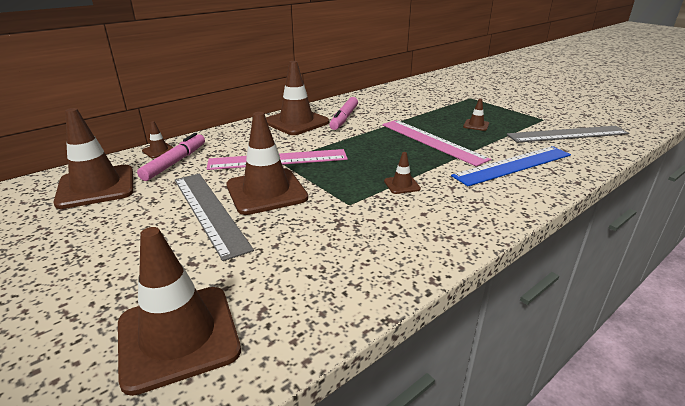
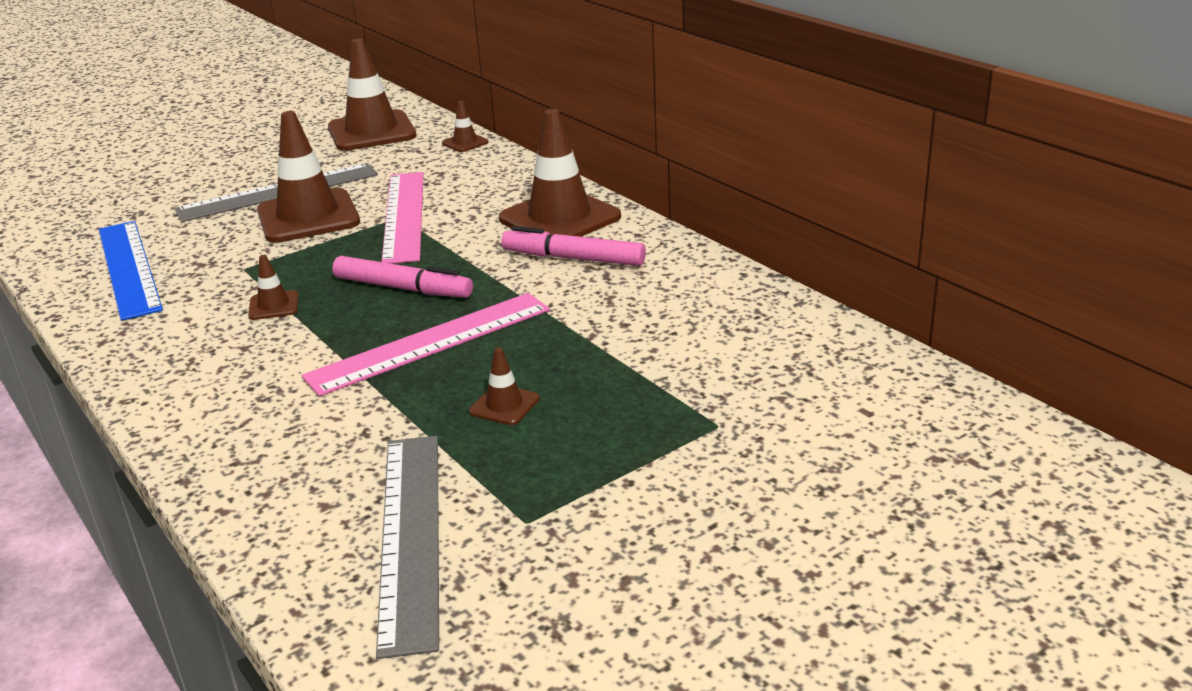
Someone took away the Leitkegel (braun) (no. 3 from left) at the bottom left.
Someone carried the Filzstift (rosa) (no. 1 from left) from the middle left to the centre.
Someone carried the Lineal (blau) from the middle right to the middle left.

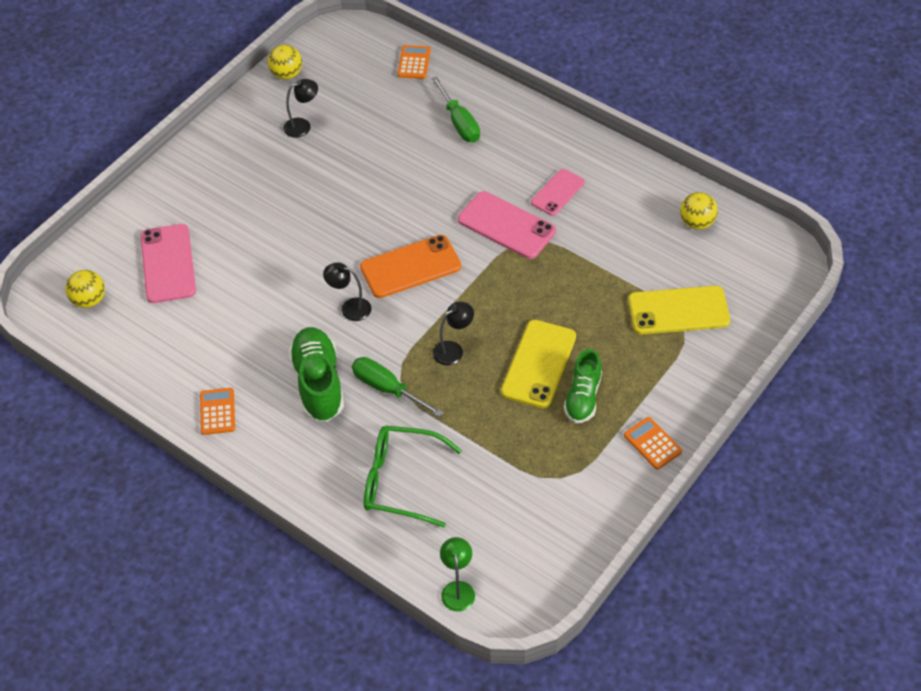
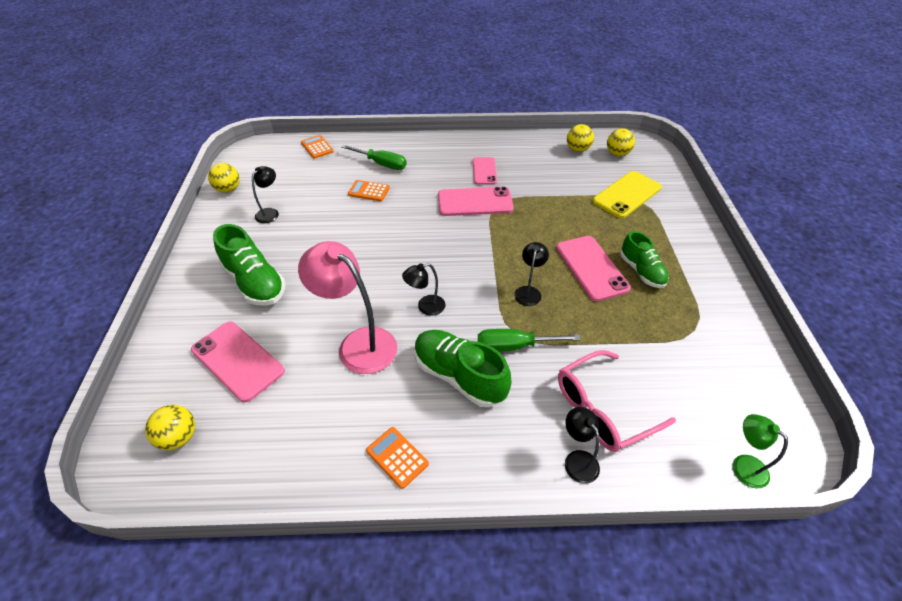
Someone took away the Handy (orange) at the centre.
Someone put down the Schuh (grün) (no. 1 from left) at the middle left.
Someone put down the Lampe (rosa) at the centre.
Someone put down the Lampe (schwarz) (no. 4 from left) at the bottom centre.
Someone put down the Ball (gelb) (no. 4 from left) at the top right.
Someone carried the Taschenrechner (orange) (no. 3 from left in the first image) from the middle right to the top centre.
Someone repainted the Brille (grün) at the bottom centre, which became the Brille (rosa) at the bottom right.
Someone repainted the Handy (gelb) (no. 1 from left) at the centre, which became the Handy (rosa) (no. 4 from left) at the centre.

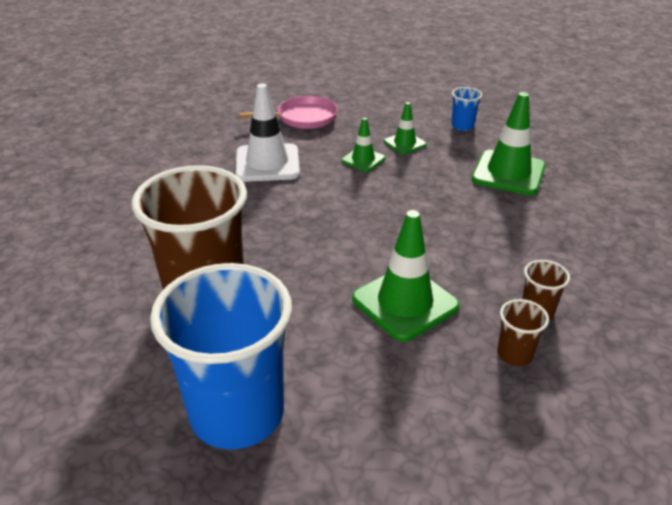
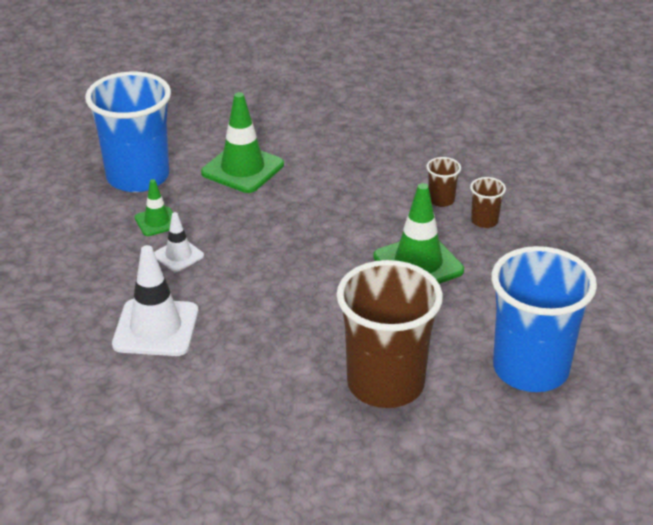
Someone took away the Pfanne (rosa) at the top centre.
Someone repainted the Leitkegel (grün) (no. 1 from left) at the top centre, which became the Leitkegel (weiß) (no. 2 from left) at the middle left.
Someone scaled the Becher (blau) (no. 2 from left in the first image) at the top right by 2.44.

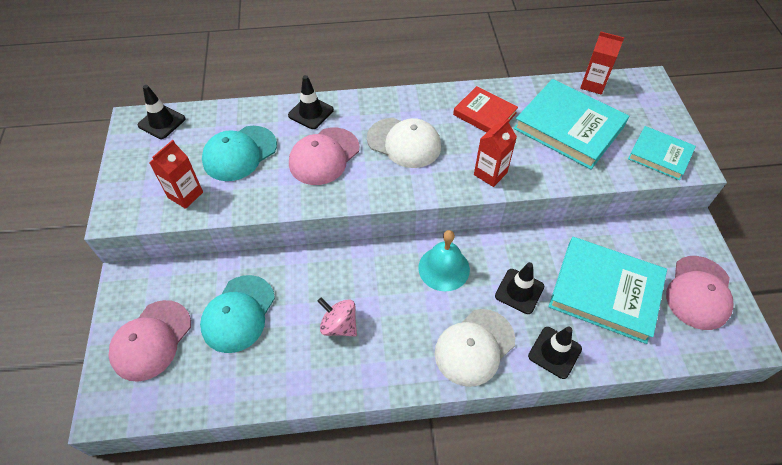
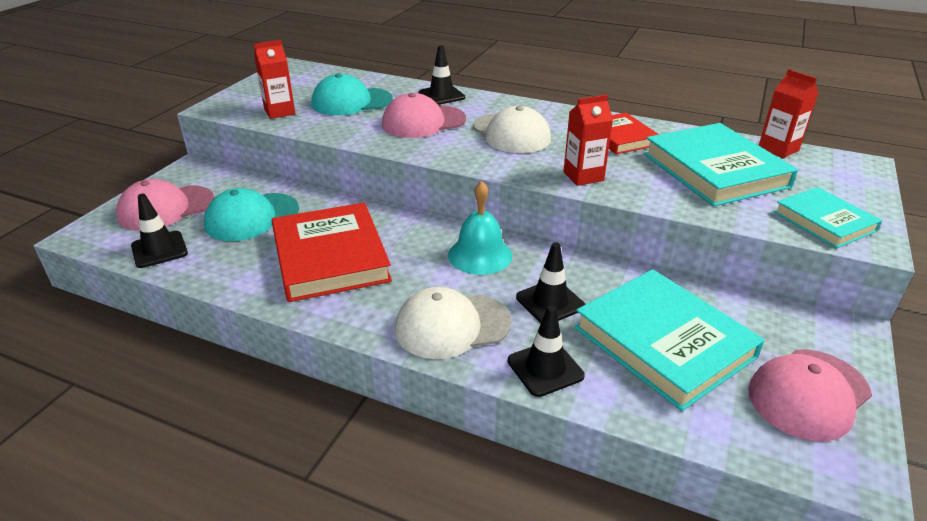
Someone carried the Leitkegel (schwarz) (no. 1 from left) from the top left to the middle left.
Someone swapped the Kreisel (rosa) at the bottom centre for the Buch (rot) (no. 1 from left) at the centre.

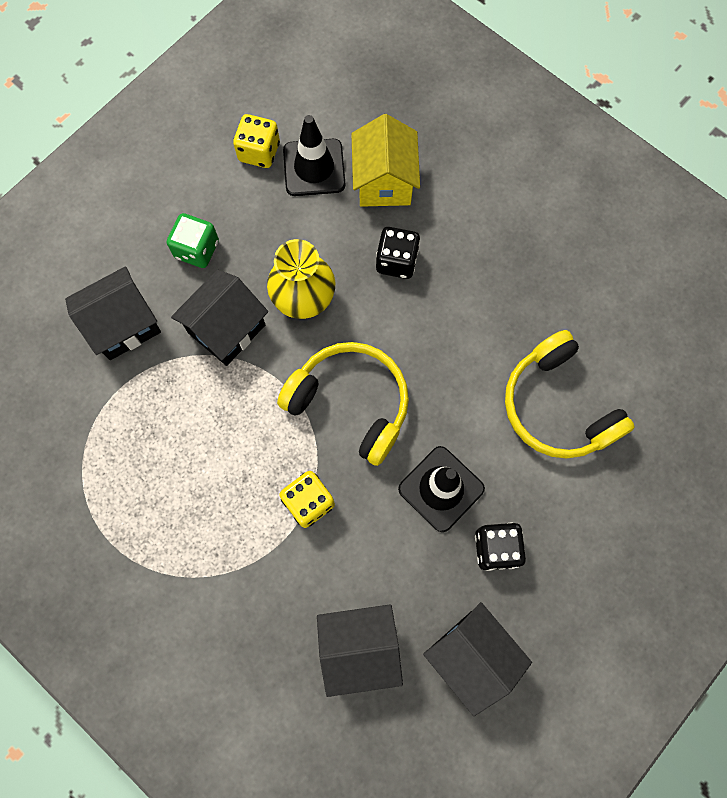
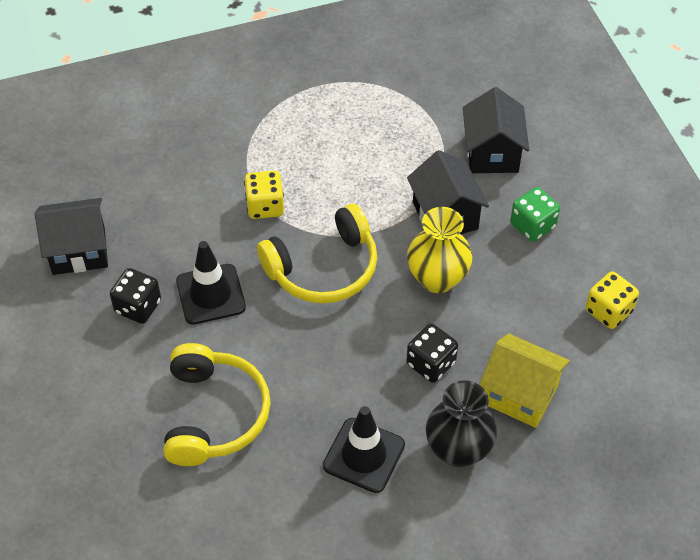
Someone took away the Haus (schwarz) (no. 3 from left) at the bottom centre.
Someone put down the Vase (schwarz) at the bottom centre.
Someone carried the Leitkegel (schwarz) (no. 1 from left in the first image) from the top centre to the bottom centre.
Someone rotated the Kopfhörer (gelb) (no. 2 from left in the first image) at the middle right by 90 degrees clockwise.

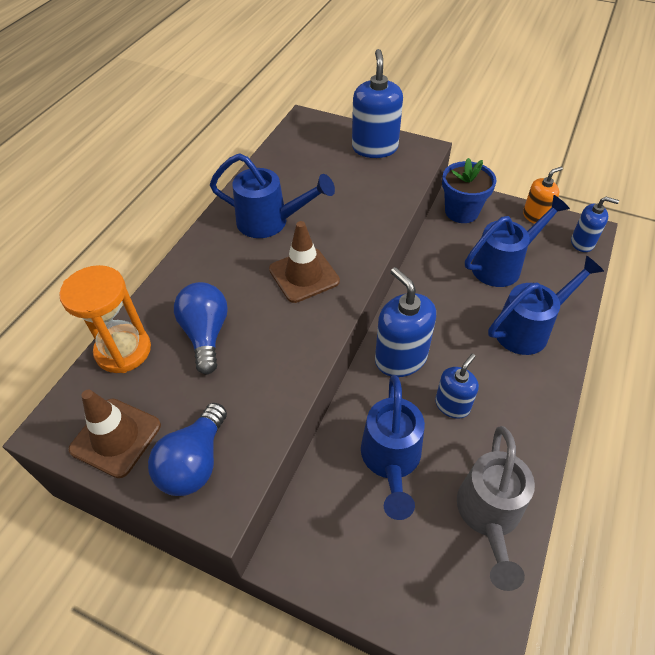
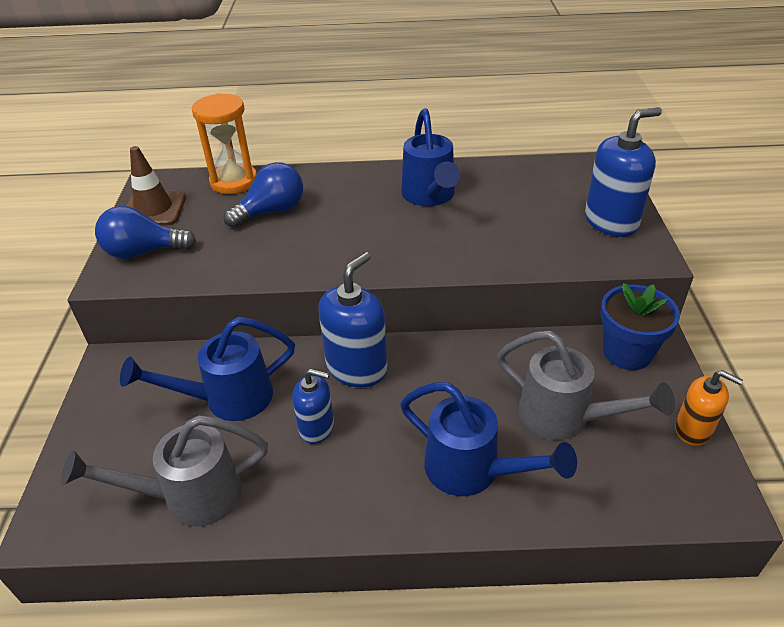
Someone took away the Leitkegel (braun) (no. 2 from left) at the centre.
Someone took away the Seifenspender (blau) (no. 4 from left) at the middle right.
Someone repainted the Gießkanne (blau) (no. 3 from left) at the middle right, which became the Gießkanne (grau) (no. 2 from left) at the middle right.

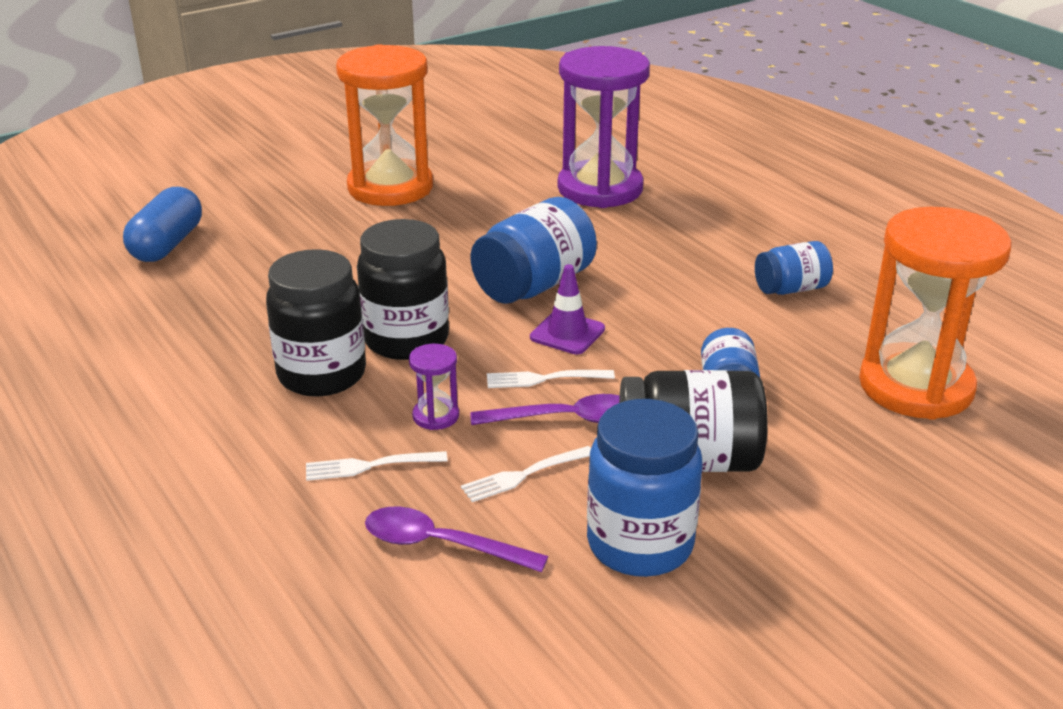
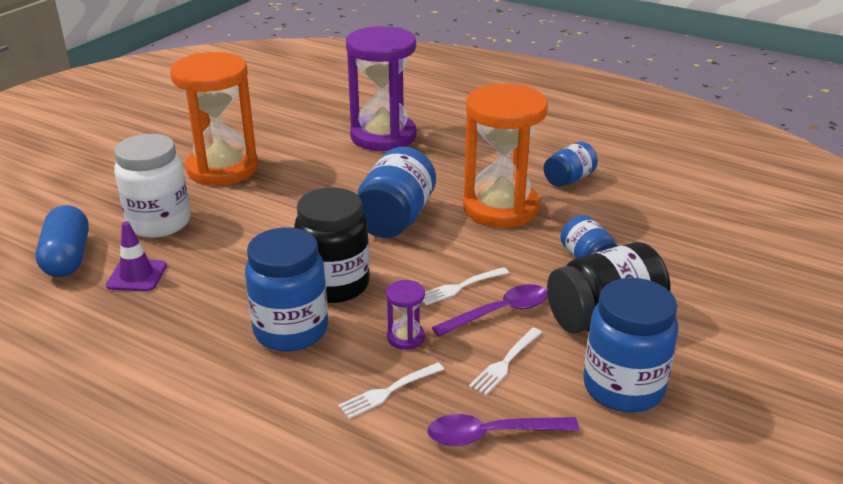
Someone put down the Einmachglas (weiß) at the middle left.
Someone carried the Leitkegel (lila) from the centre to the middle left.
Someone carried the Sanduhr (orange) (no. 2 from left) from the middle right to the top centre.
Someone repainted the Einmachglas (schwarz) (no. 1 from left) at the middle left, which became the Einmachglas (blau) (no. 1 from left) at the centre.

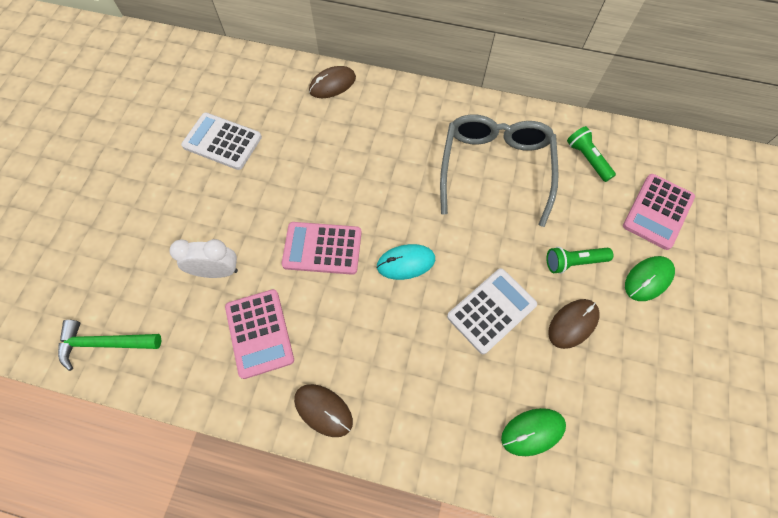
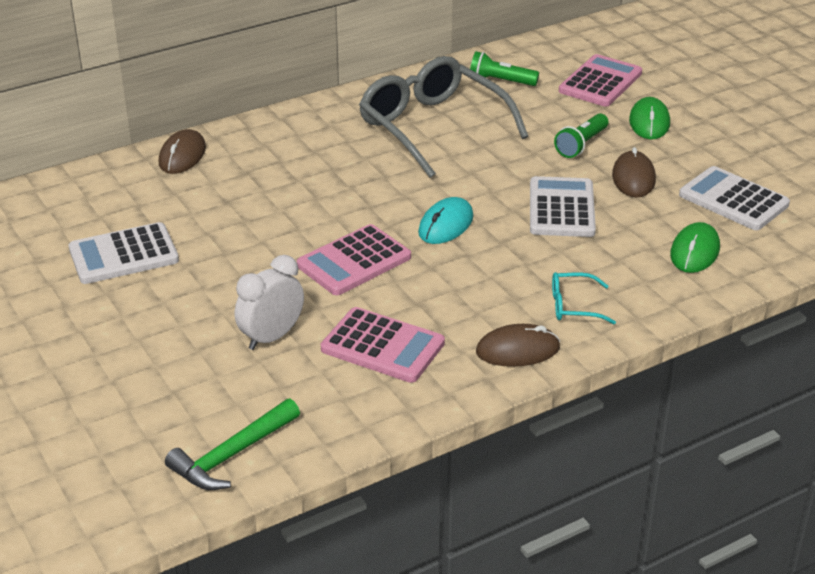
Someone put down the Brille (türkis) at the middle right.
Someone put down the Taschenrechner (weiß) (no. 3 from left) at the middle right.
Someone rotated the Taschenrechner (rosa) (no. 3 from left) at the middle right by 135 degrees counterclockwise.

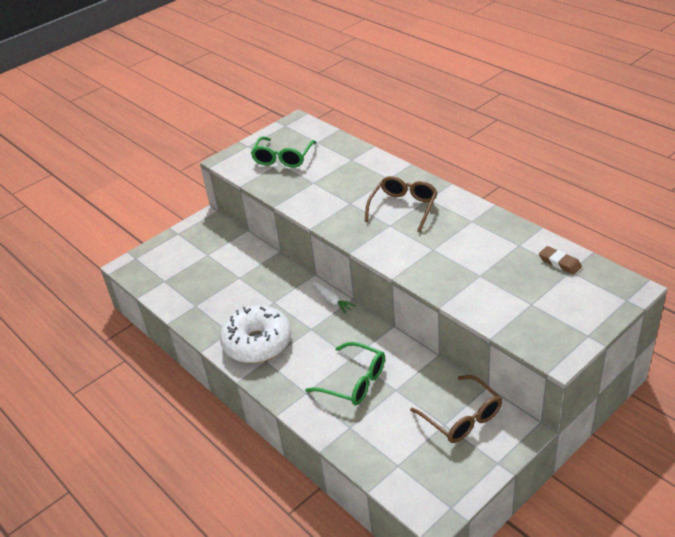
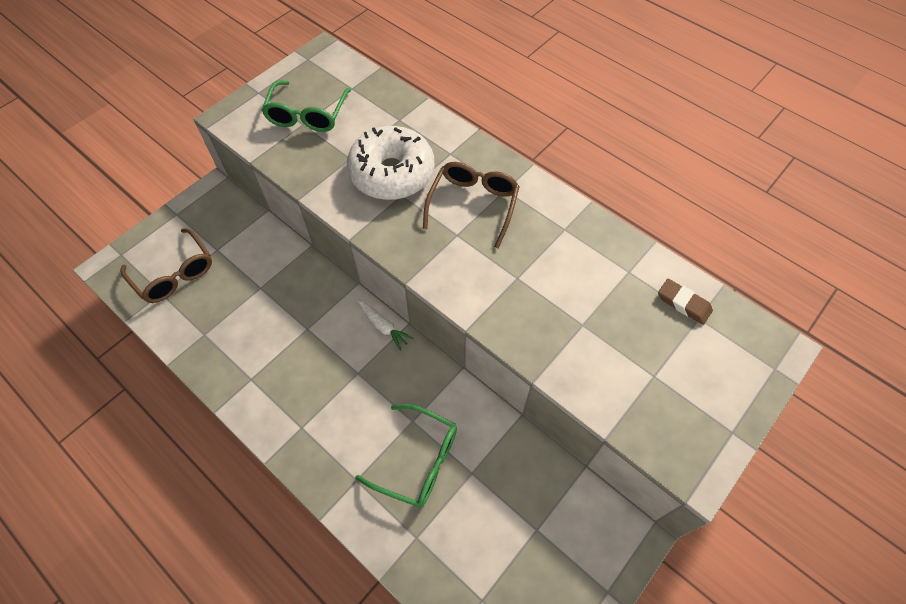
Someone carried the Donut (weiß) from the centre to the top centre.
Someone carried the Brille (braun) (no. 2 from left in the first image) from the bottom right to the middle left.

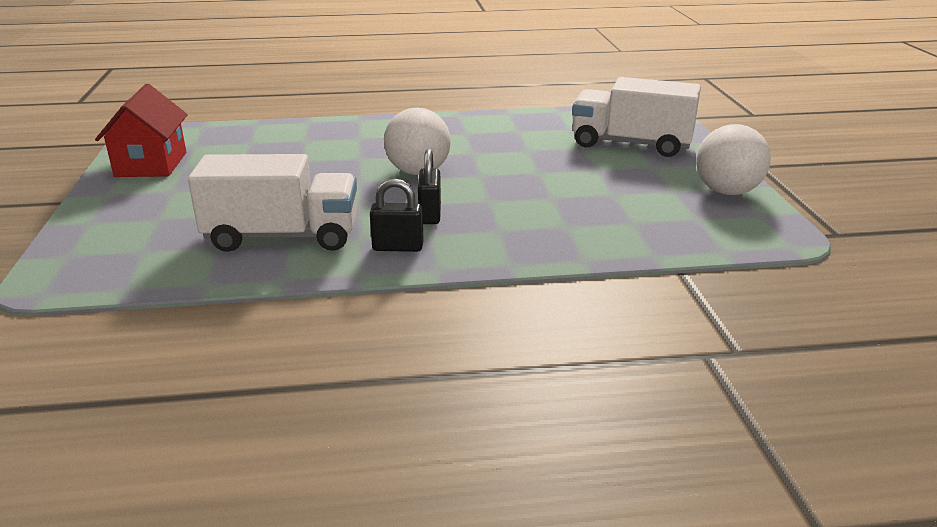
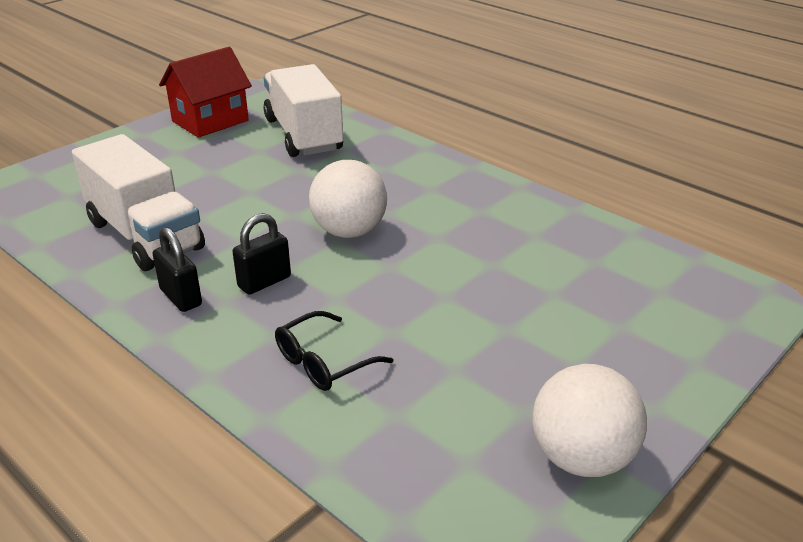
Someone put down the Brille (schwarz) at the centre.
Someone carried the Lastwagen (weiß) (no. 2 from left) from the top right to the top centre.

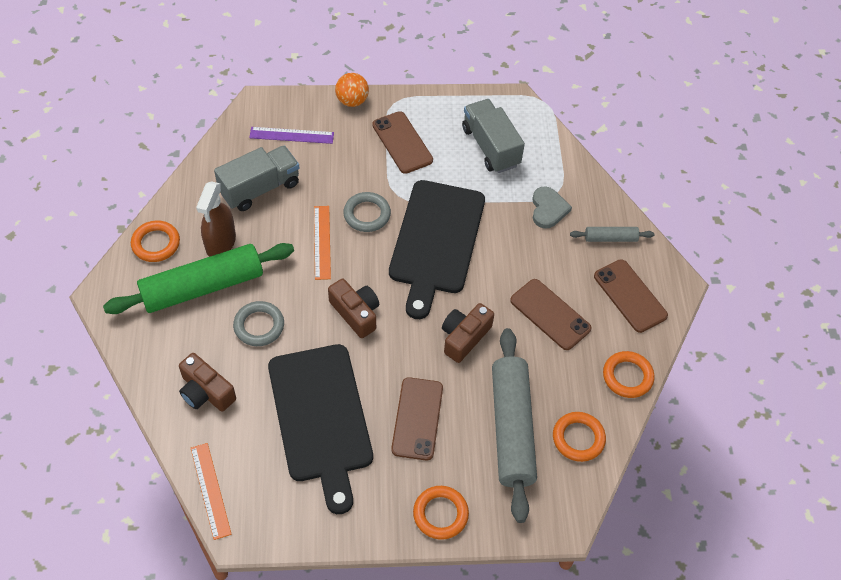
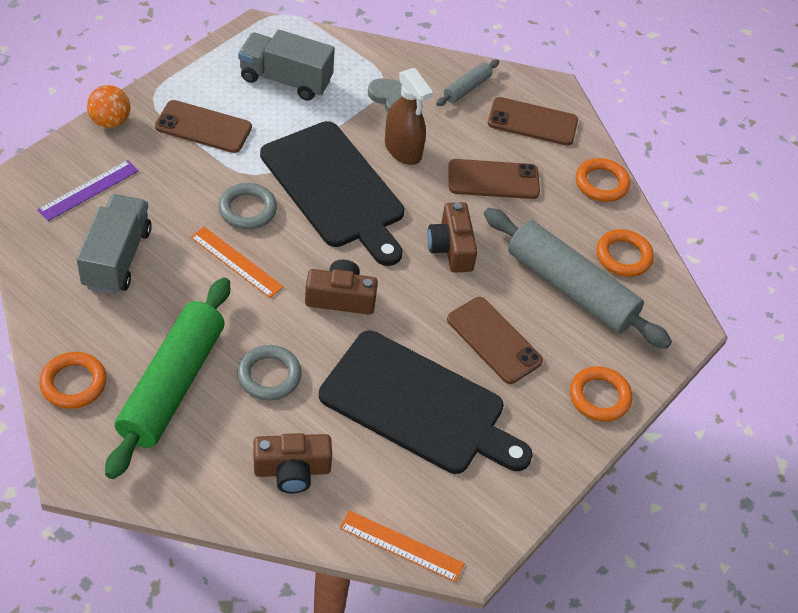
Someone carried the Sprühflasche (braun) from the middle left to the top centre.

